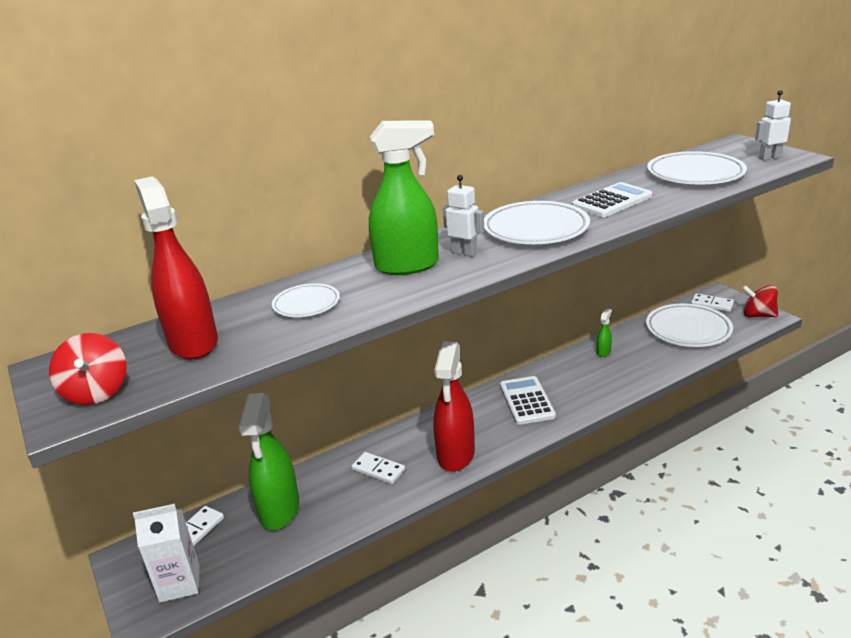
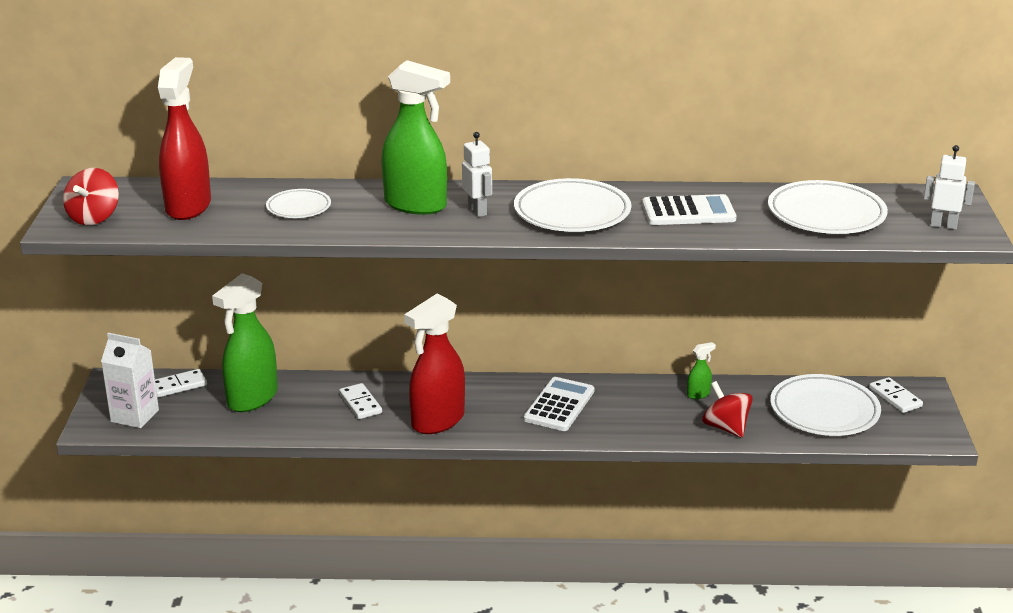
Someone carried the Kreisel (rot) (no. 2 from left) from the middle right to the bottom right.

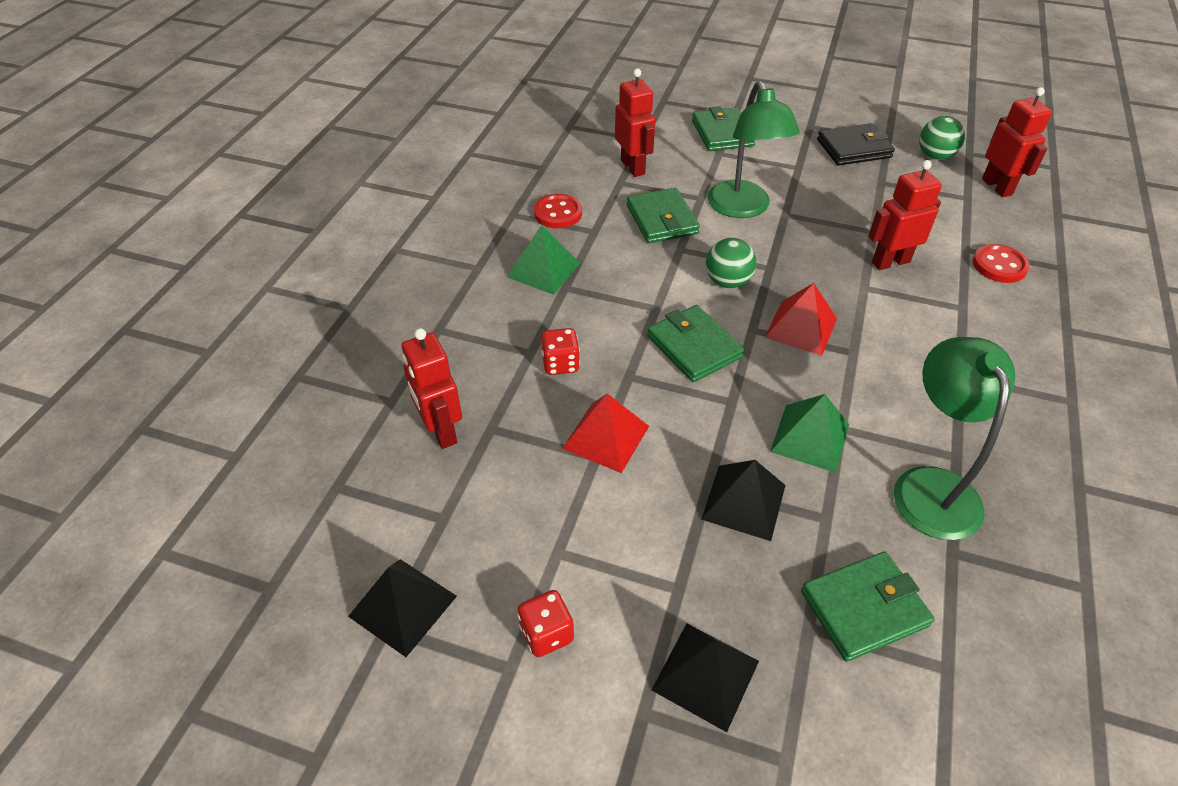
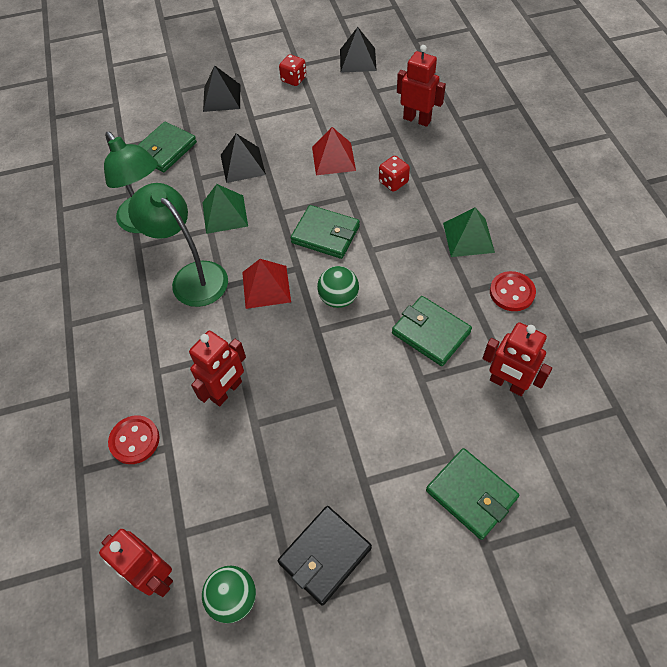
Someone carried the Lampe (grün) (no. 1 from left in the first image) from the top centre to the middle left.

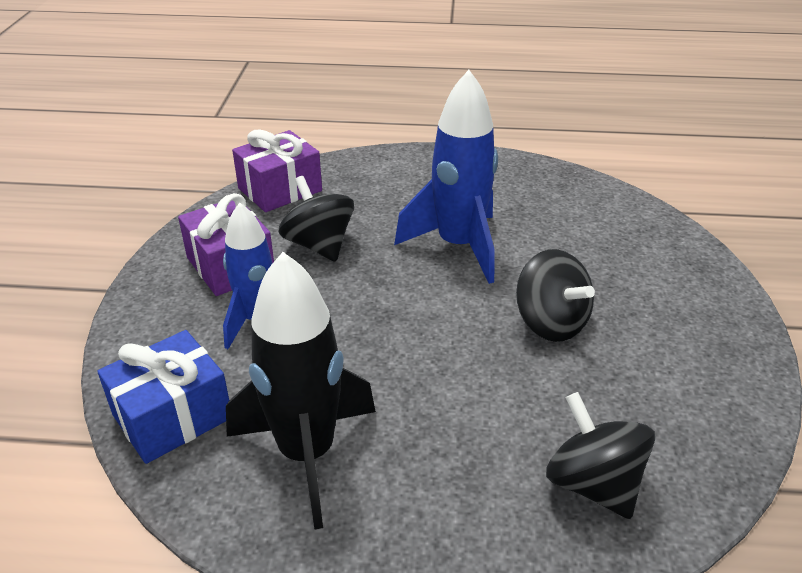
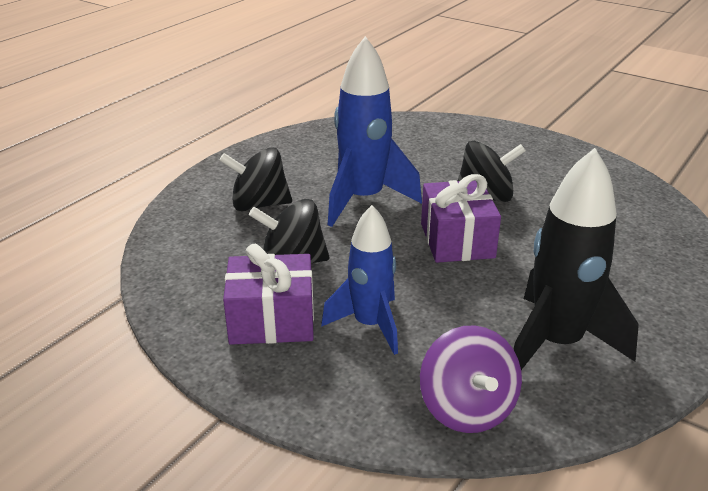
Someone carried the Geschenk (lila) (no. 2 from left) from the top centre to the centre.
Someone carried the Kreisel (schwarz) (no. 3 from left in the first image) from the bottom right to the centre.
Someone swapped the Geschenk (blau) at the bottom left for the Kreisel (lila) at the bottom centre.

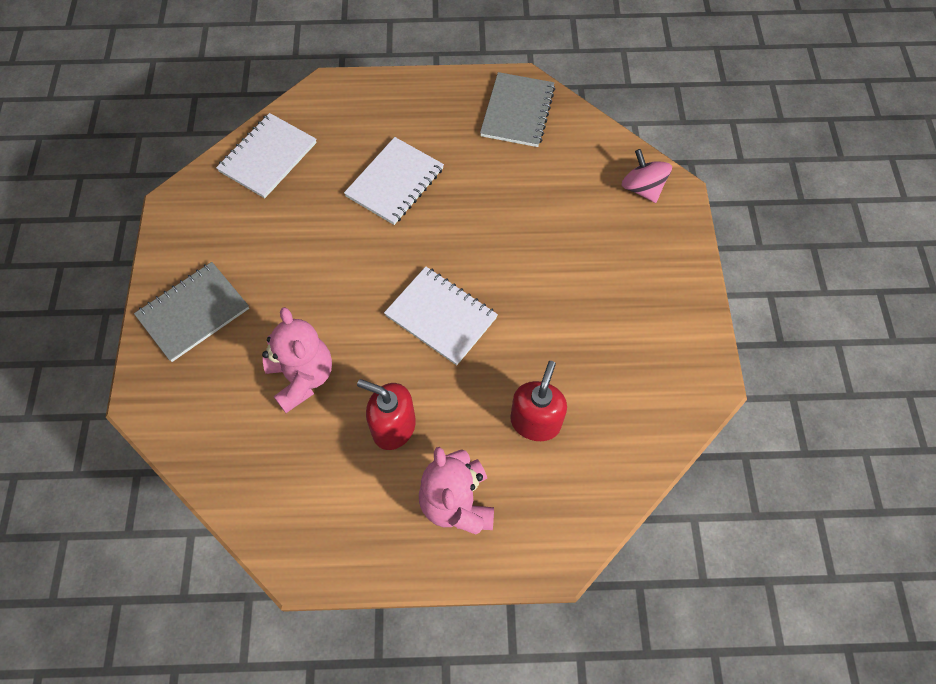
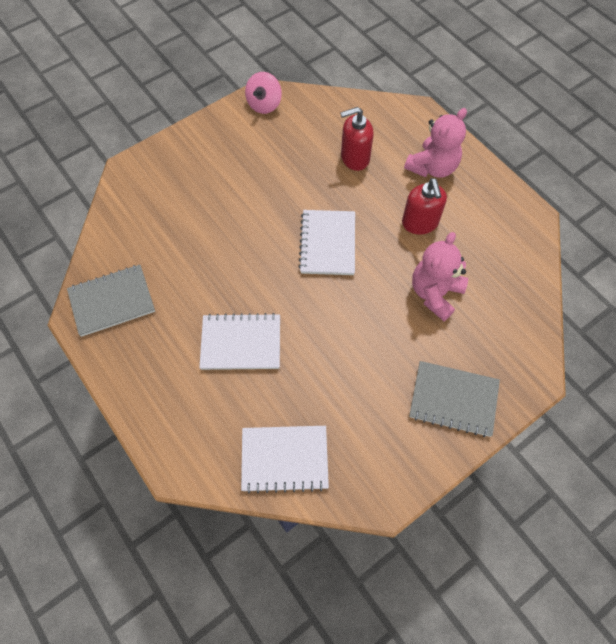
Someone carried the Kreisel (rosa) from the top right to the top centre.

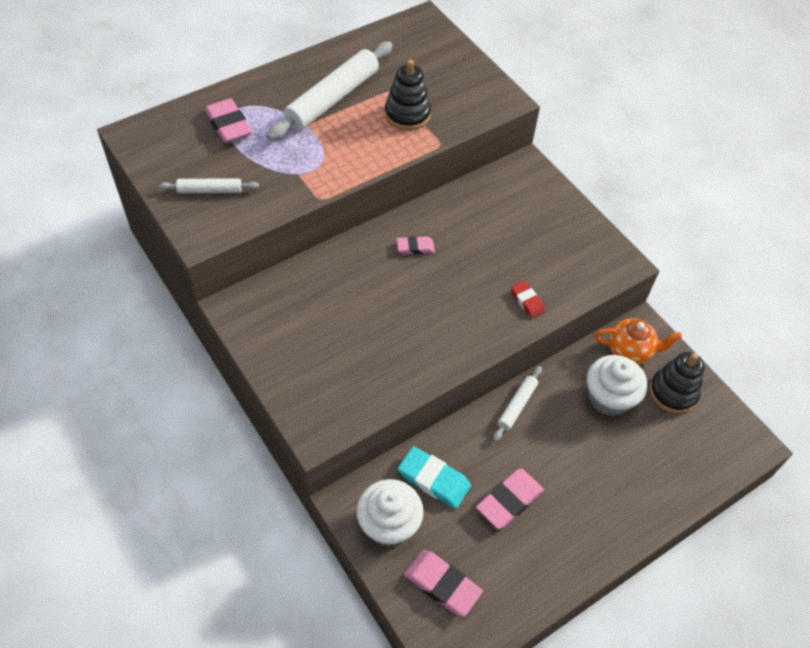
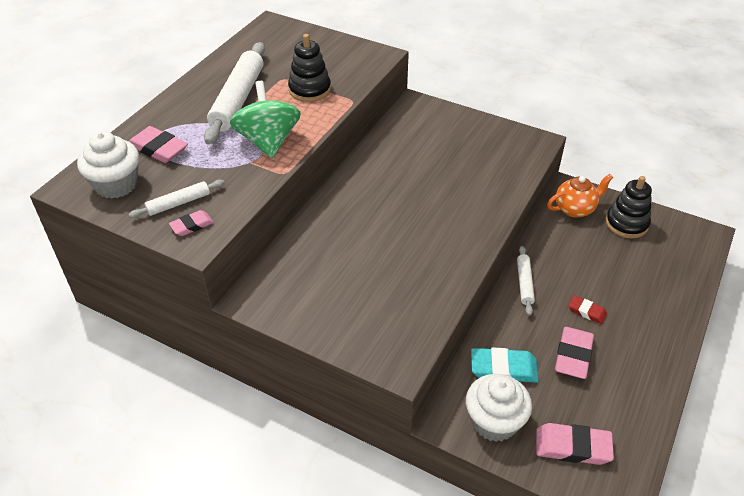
Someone put down the Kreisel (grün) at the top centre.
Someone carried the Radiergummi (rosa) (no. 2 from left) from the centre to the middle left.
Someone carried the Radiergummi (rot) from the centre to the middle right.
Someone carried the Muffin (weiß) (no. 2 from left in the first image) from the middle right to the top left.

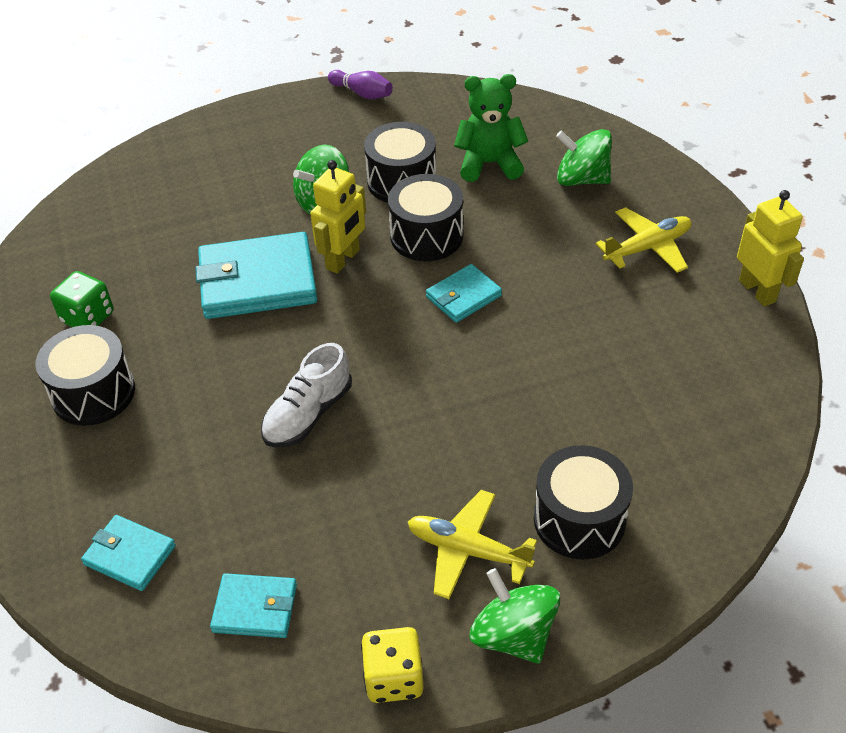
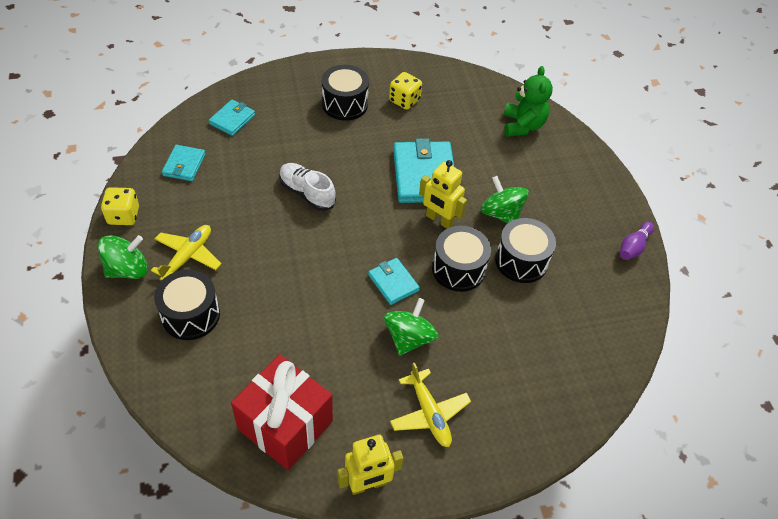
Someone put down the Geschenk (rot) at the bottom centre.
Someone carried the Teddybär (grün) from the top centre to the top right.
Someone carried the Kreisel (grün) (no. 3 from left in the first image) from the top right to the centre.
Someone repainted the Spielwürfel (grün) at the middle left, which became the Spielwürfel (gelb) (no. 2 from left) at the top centre.

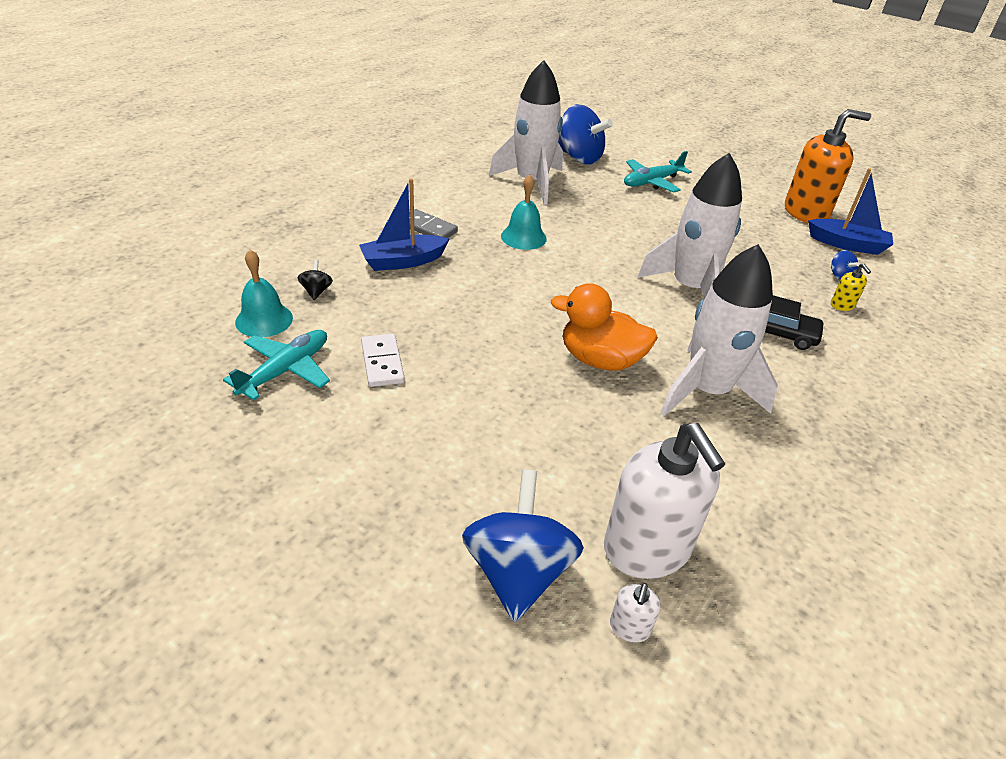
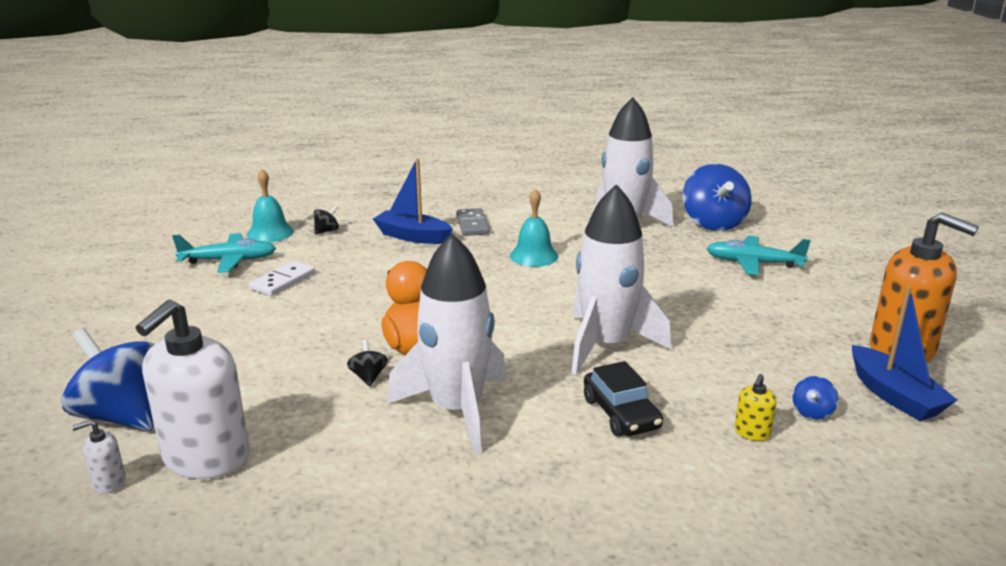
Someone put down the Kreisel (schwarz) (no. 2 from left) at the centre.
Someone rotated the Kreisel (blau) (no. 1 from left) at the bottom centre by 105 degrees counterclockwise.

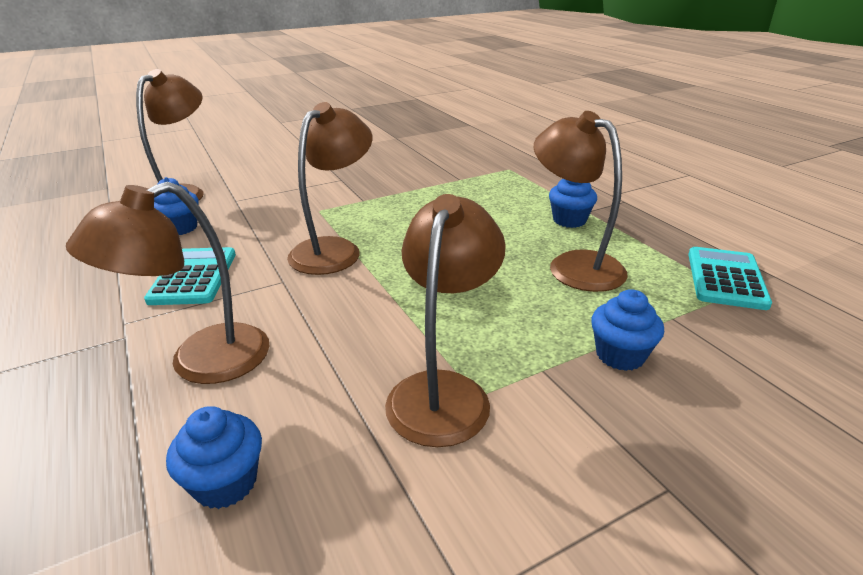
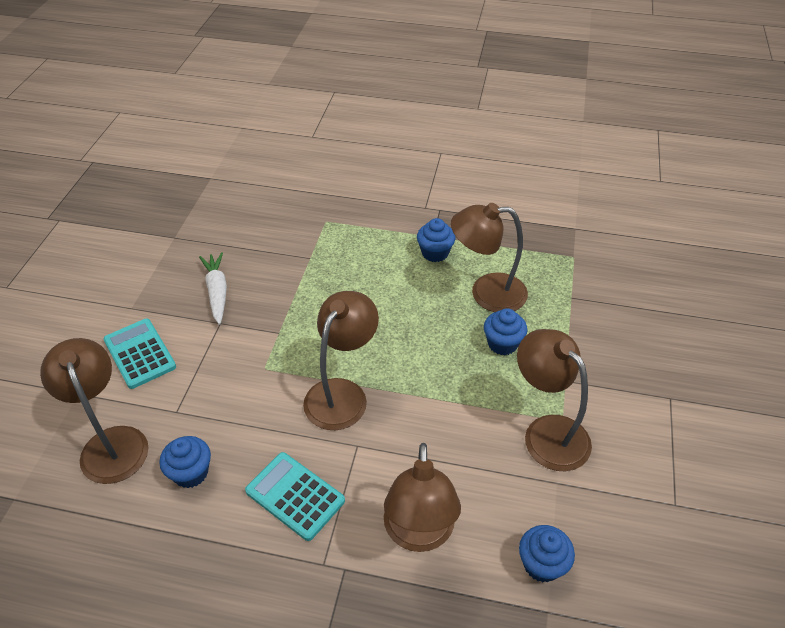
Someone put down the Karotte (weiß) at the middle left.
Someone carried the Muffin (blau) (no. 4 from left in the first image) from the middle right to the centre.
Someone carried the Taschenrechner (türkis) (no. 2 from left in the first image) from the middle right to the middle left.
Someone rotated the Lampe (braun) (no. 3 from left in the first image) at the top centre by 45 degrees clockwise.

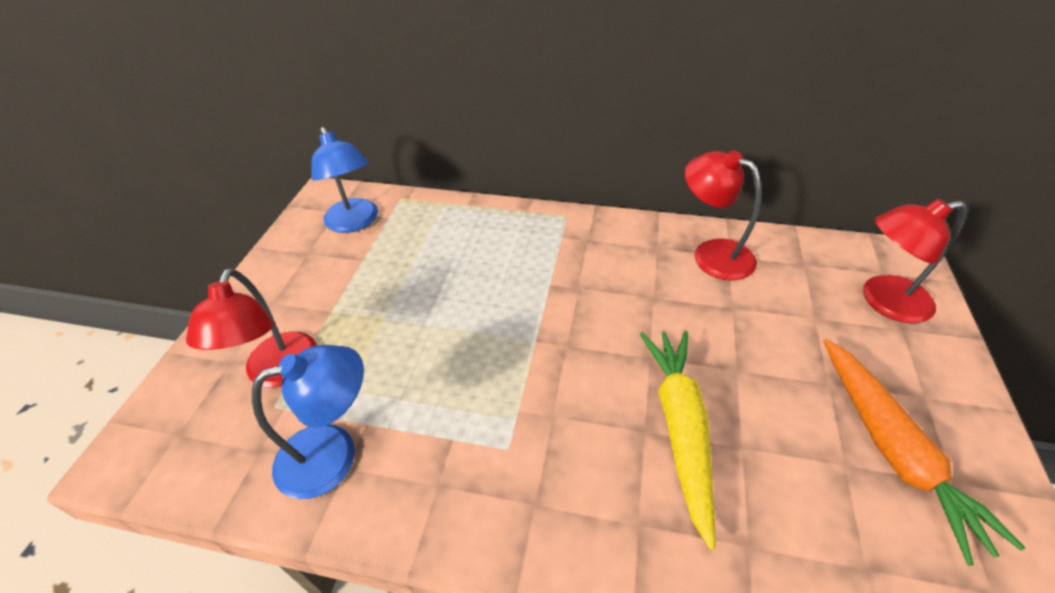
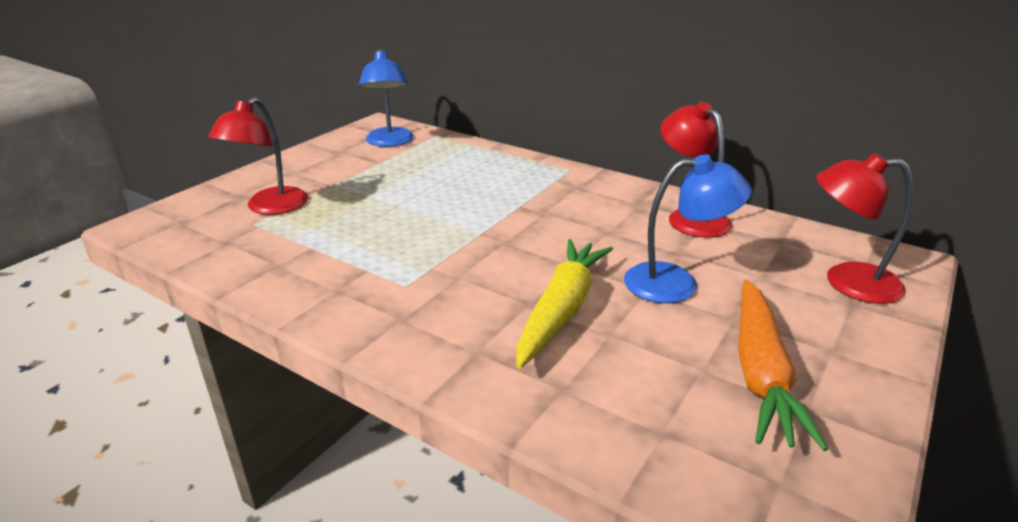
Someone carried the Lampe (blau) (no. 1 from left in the first image) from the bottom left to the middle right.

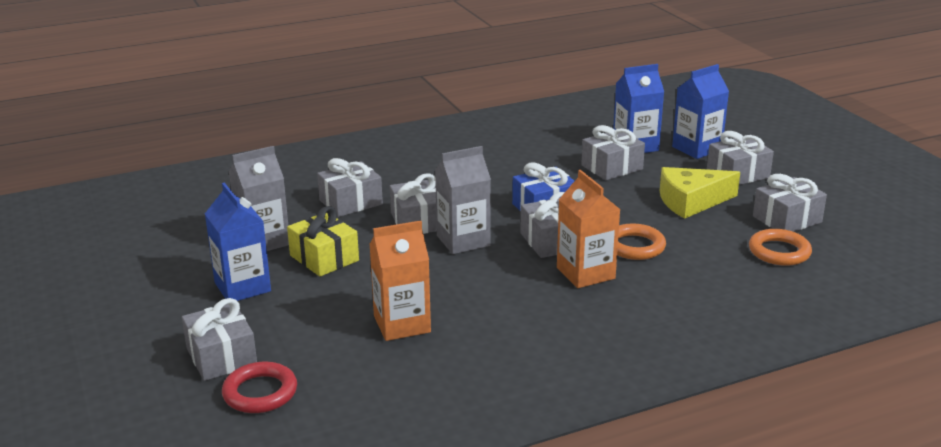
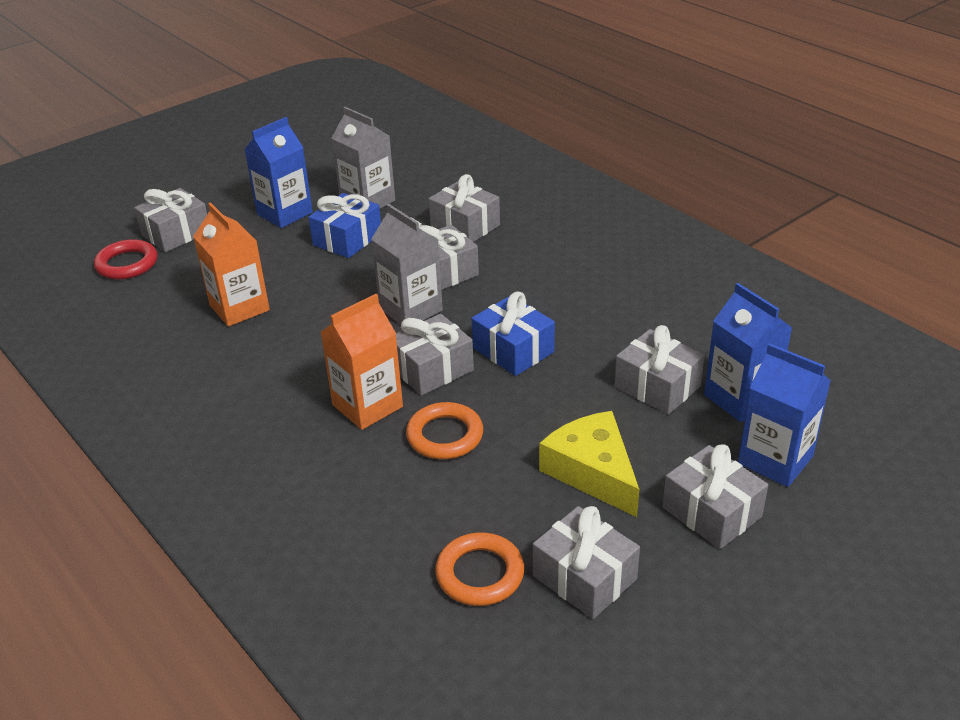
Someone repainted the Geschenk (gelb) at the centre, which became the Geschenk (blau) (no. 1 from left) at the top centre.

